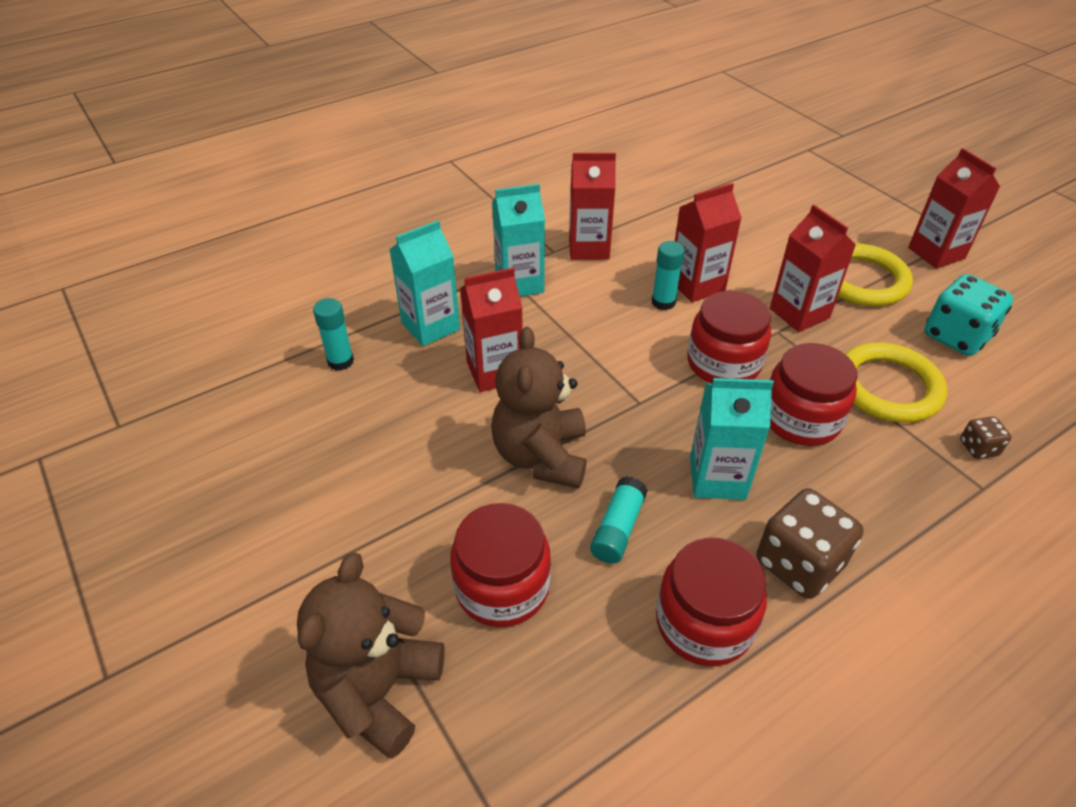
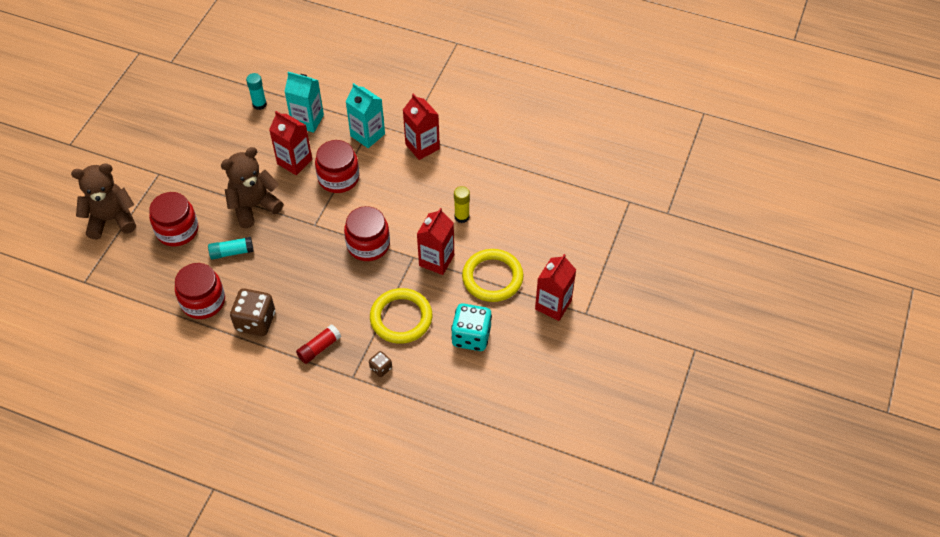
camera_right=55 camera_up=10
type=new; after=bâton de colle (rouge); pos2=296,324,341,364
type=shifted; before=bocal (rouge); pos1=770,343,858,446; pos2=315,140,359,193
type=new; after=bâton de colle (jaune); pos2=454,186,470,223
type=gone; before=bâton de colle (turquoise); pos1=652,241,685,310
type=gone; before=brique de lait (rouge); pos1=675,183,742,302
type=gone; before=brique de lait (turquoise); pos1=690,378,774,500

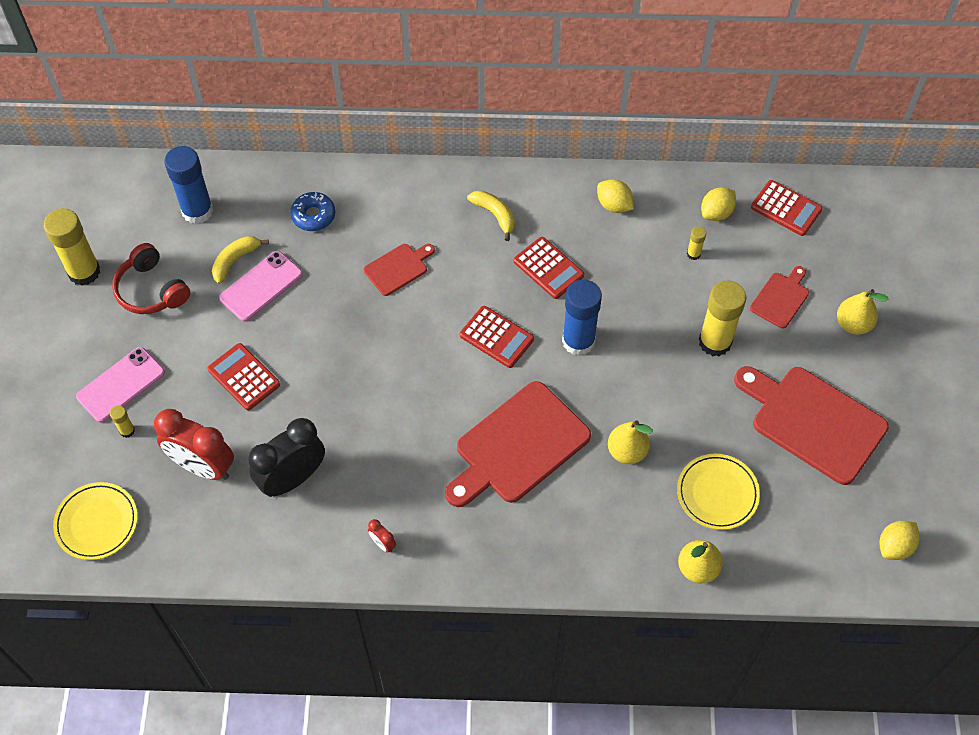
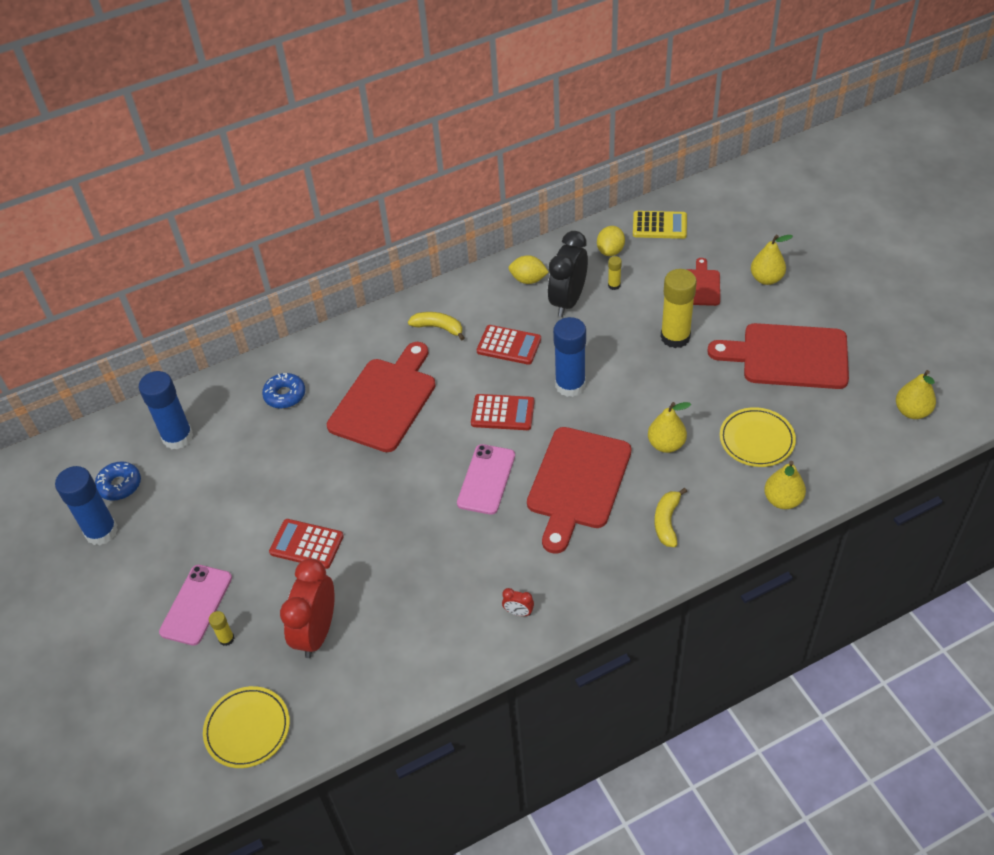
camera_right=-25 camera_up=-10
type=repainted; before=bâton de colle (jaune); after=bâton de colle (bleu); pos1=44,208,100,286; pos2=55,466,118,545
type=new; after=beignet (bleu); pos2=95,461,141,501
type=rotated; before=réveil (rouge); pos1=154,409,234,480; pos2=280,558,334,658; turn=105
type=scaled; before=planche à découper (rouge); pos1=364,244,435,296; pos2=327,342,436,452; scale=1.99
type=shifted; before=téléphone (rose); pos1=219,251,303,322; pos2=457,444,515,515
type=shifted; before=réveil (noir); pos1=248,418,325,497; pos2=548,231,588,317
type=repainted; before=calculatrice (rouge); after=calculatrice (jaune); pos1=751,180,823,236; pos2=633,211,687,239
type=shifted; before=banane (jaune); pos1=212,236,269,284; pos2=655,488,687,547
type=swapped; before=citron (jaune); after=poire (jaune); pos1=880,521,920,560; pos2=896,370,936,419
type=gone; before=casque audio (rouge); pos1=112,243,190,314

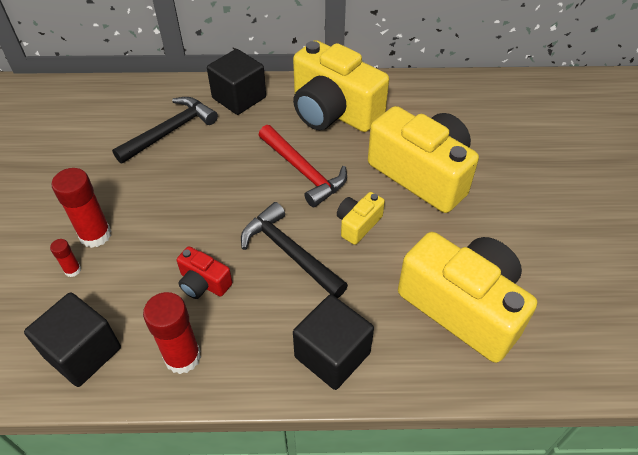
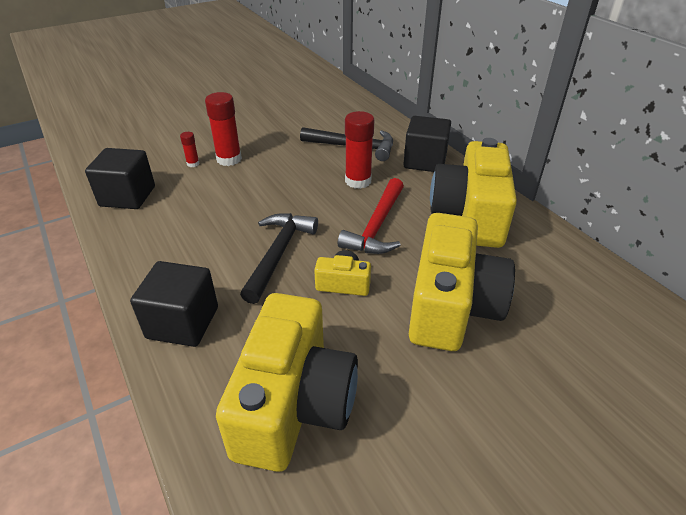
camera_right=60 camera_up=-10
type=shifted; before=bâton de colle (rouge); pos1=143,292,201,374; pos2=345,111,374,189
type=gone; before=appareil photo (rouge); pos1=177,246,232,299

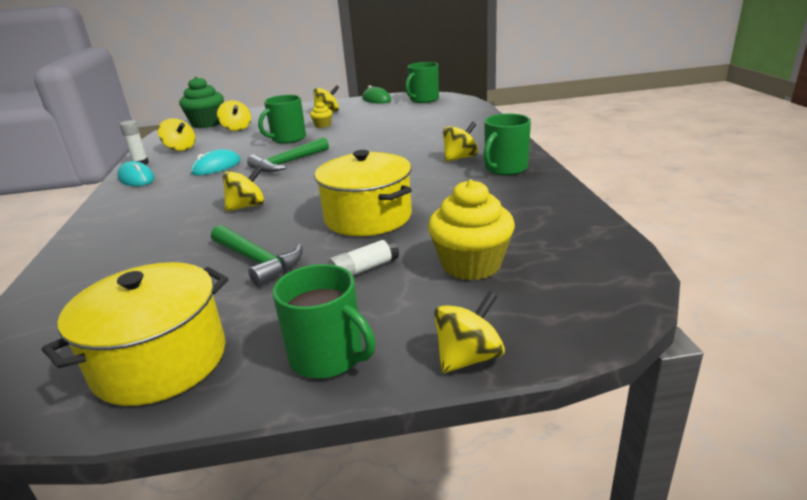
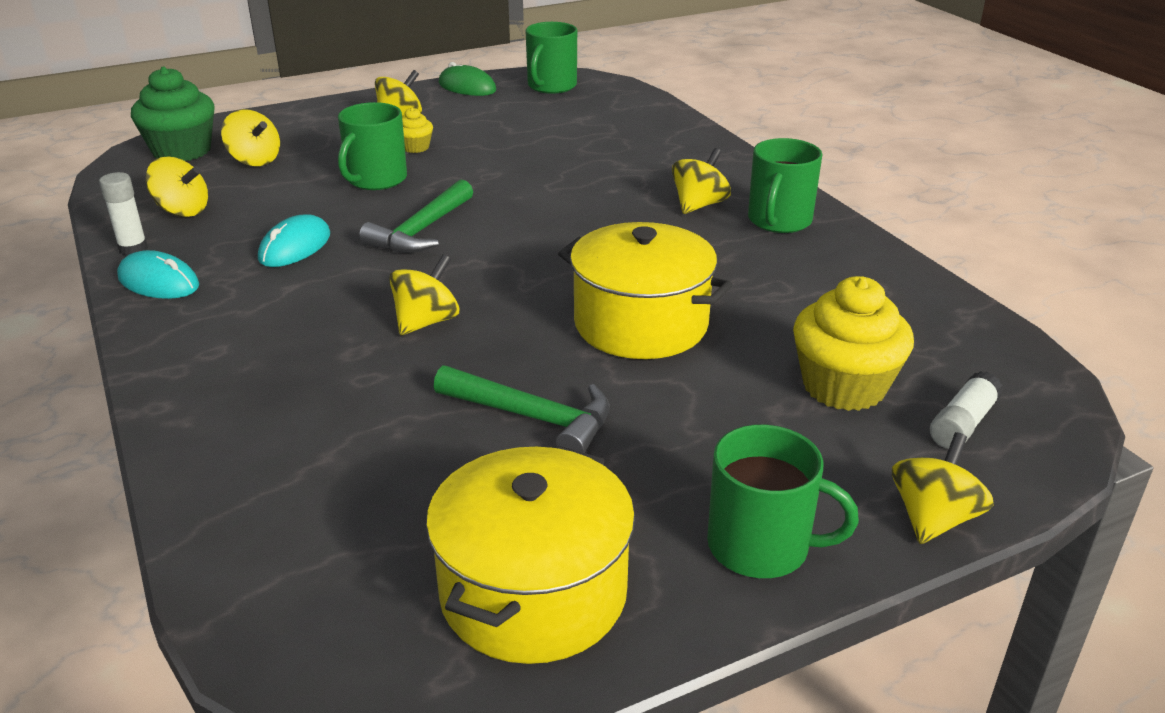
camera_right=-20 camera_up=5
type=shifted; before=bâton de colle (blanc); pos1=328,237,399,276; pos2=930,371,1003,449

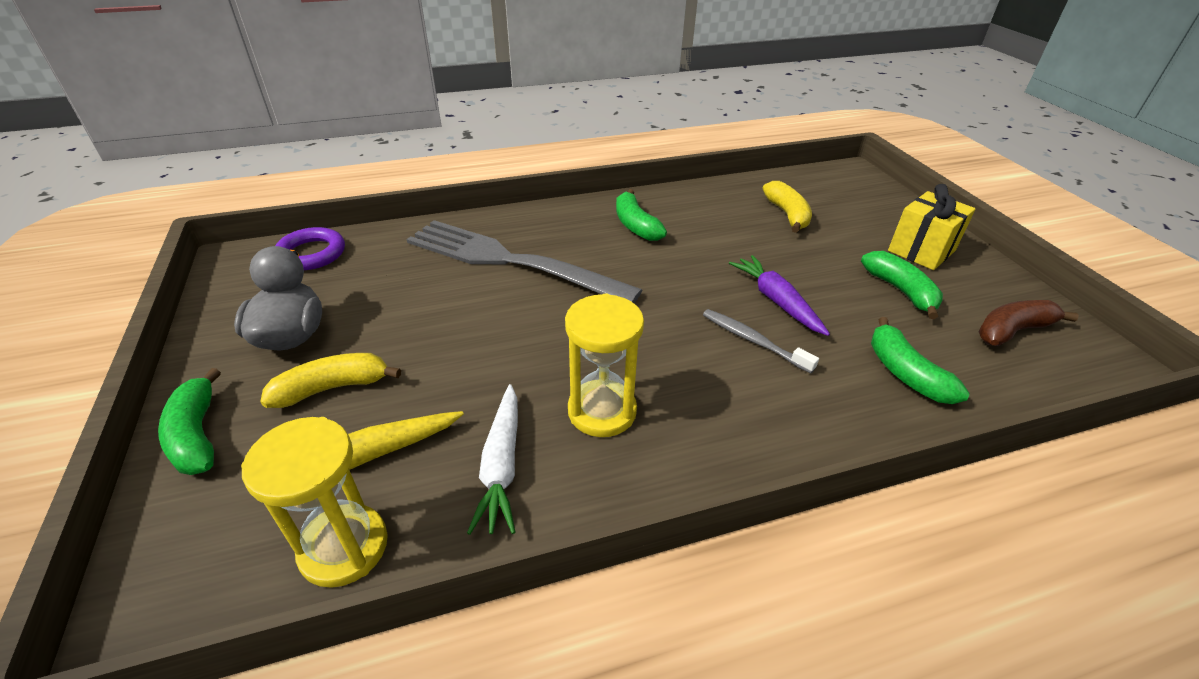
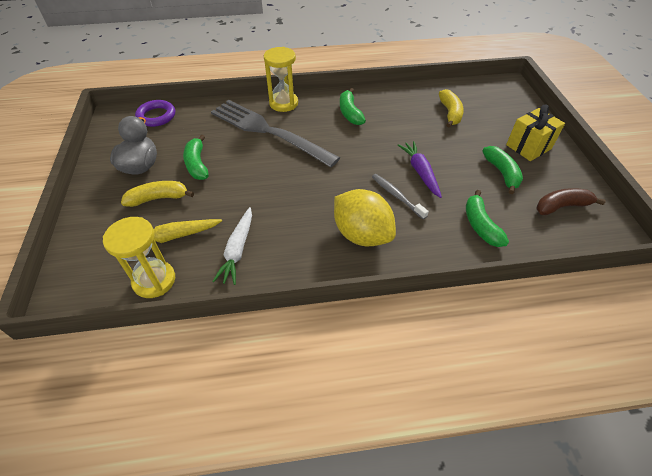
camera_right=10 camera_up=10
type=shifted; before=banane (vert); pos1=158,368,221,475; pos2=183,135,209,180
type=shifted; before=sablier (jaune); pos1=565,293,644,437; pos2=264,47,298,112
type=new; after=citron (jaune); pos2=334,189,396,246

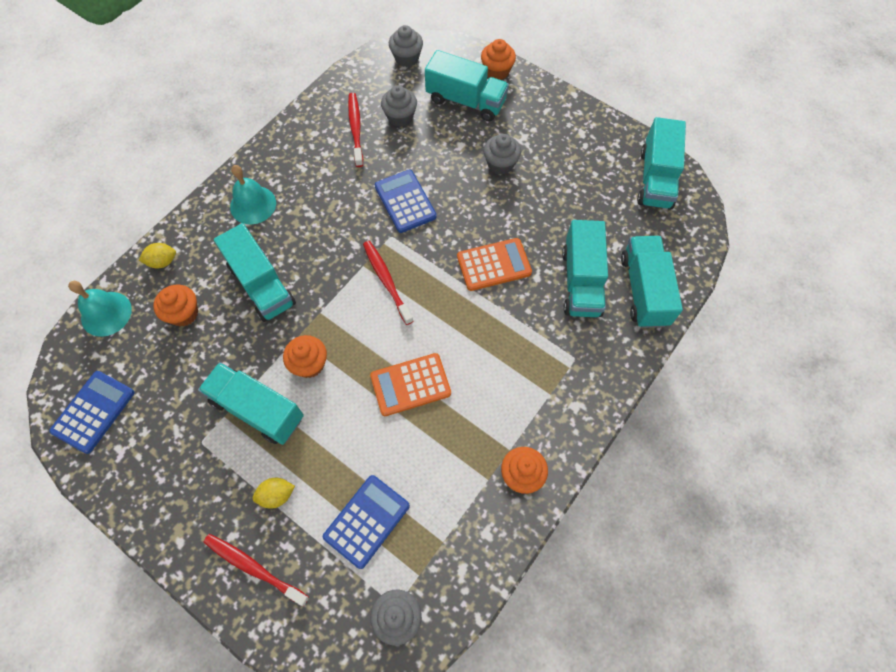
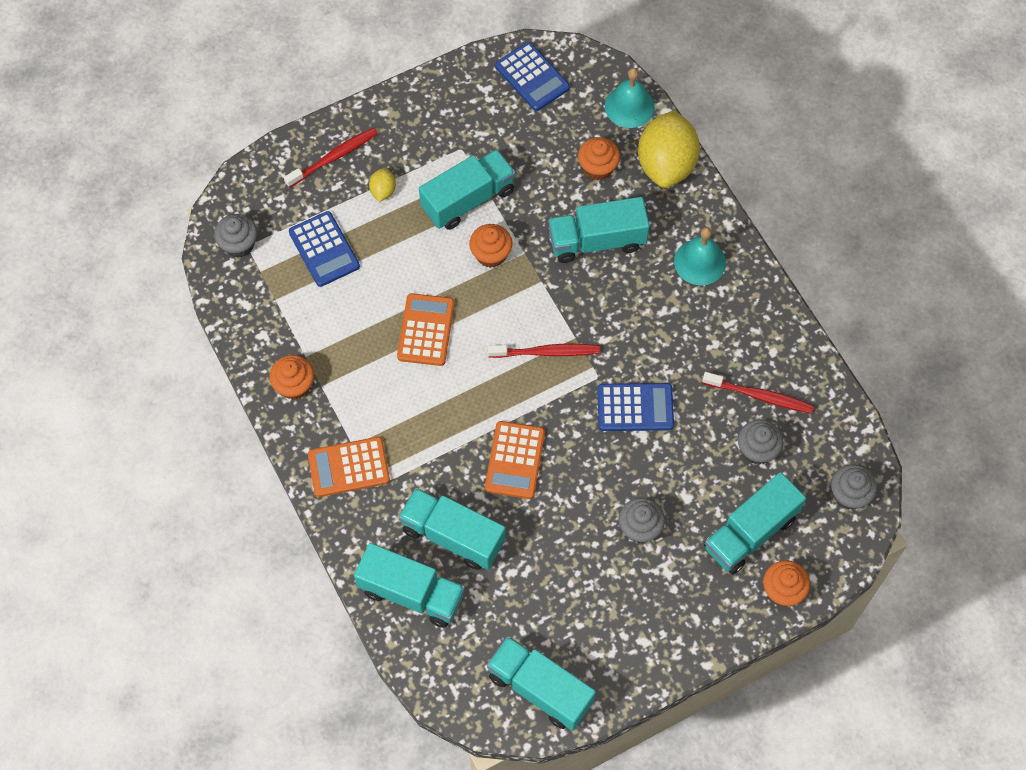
camera_right=115 camera_up=0
type=new; after=calculatrice (orange); pos2=308,437,390,497
type=scaled; before=citron (jaune); pos1=139,243,176,268; pos2=638,110,700,188; scale=2.29

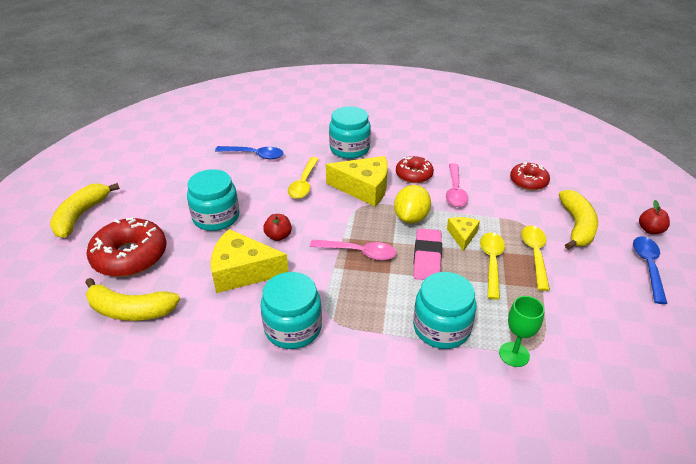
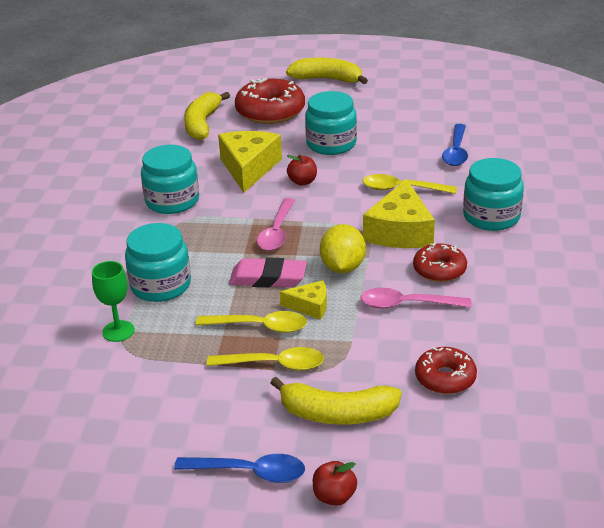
camera_right=90 camera_up=-5
type=rotated; before=citron (jaune); pos1=394,185,431,224; pos2=320,224,366,273; turn=75

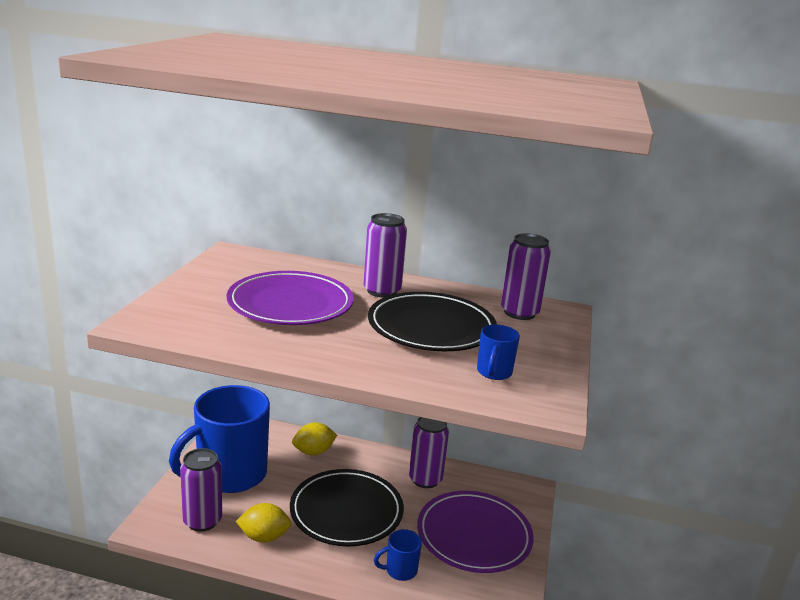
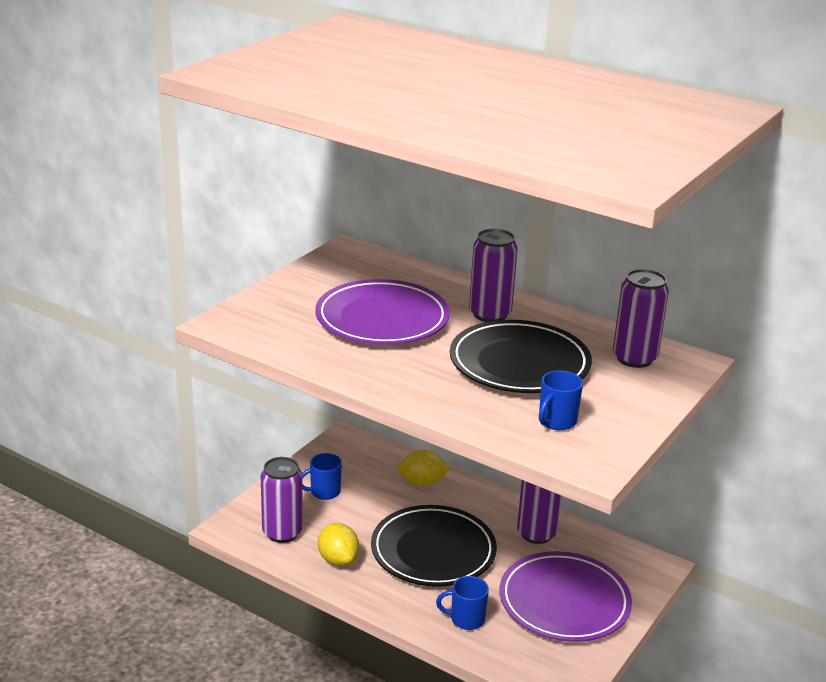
camera_right=20 camera_up=5
type=scaled; before=tasse (bleu); pos1=169,385,270,493; pos2=302,453,342,500; scale=0.4
type=rotated; before=citron (jaune); pos1=236,503,292,543; pos2=318,523,359,566; turn=45

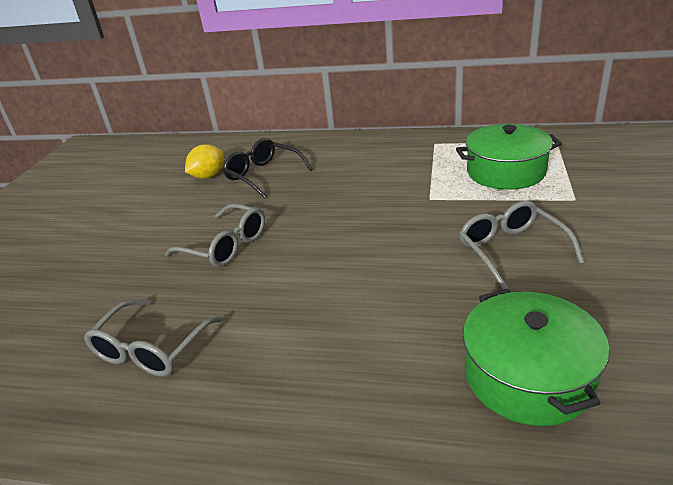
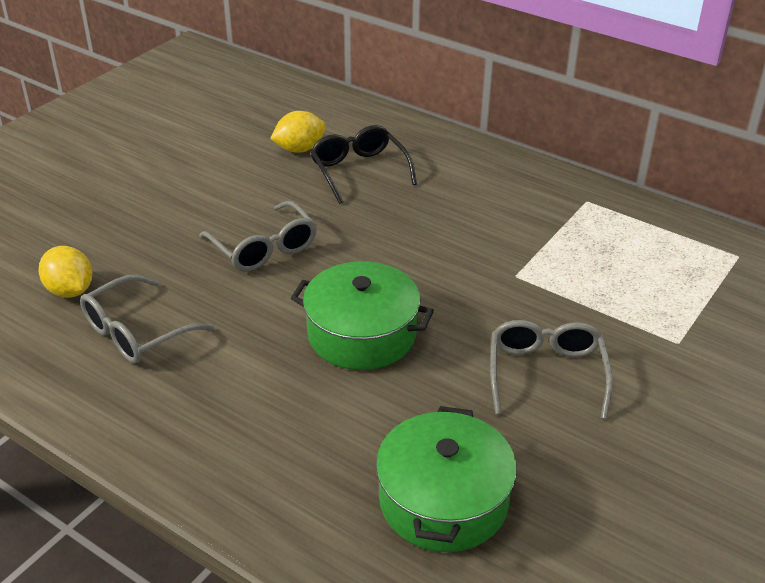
camera_right=20 camera_up=5
type=new; after=citron (jaune); pos2=39,246,92,298
type=shifted; before=marmite (vert); pos1=456,124,562,190; pos2=291,261,434,370

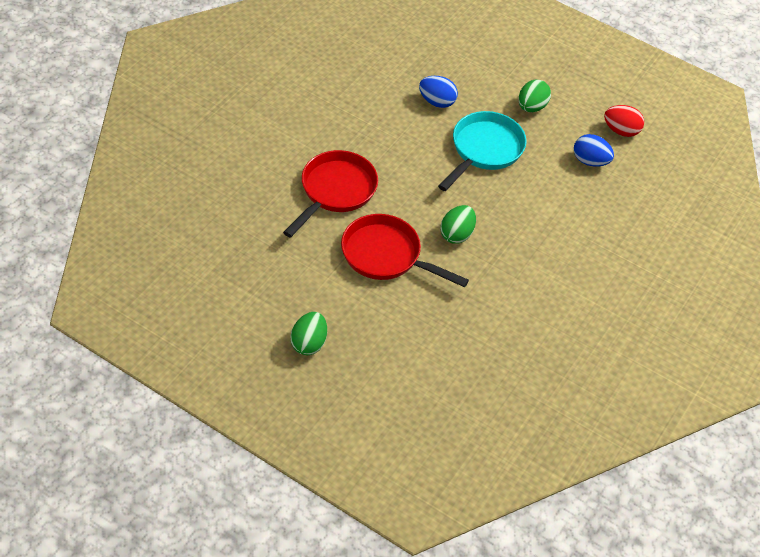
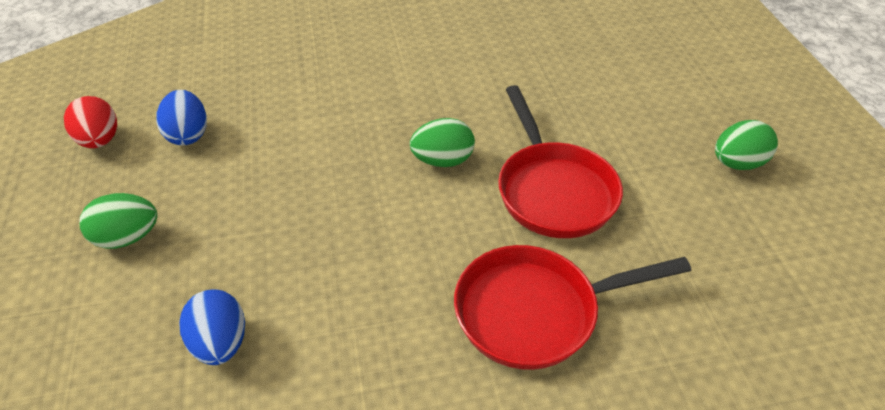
camera_right=-130 camera_up=-5
type=gone; before=poêle (turquoise); pos1=438,111,527,191

